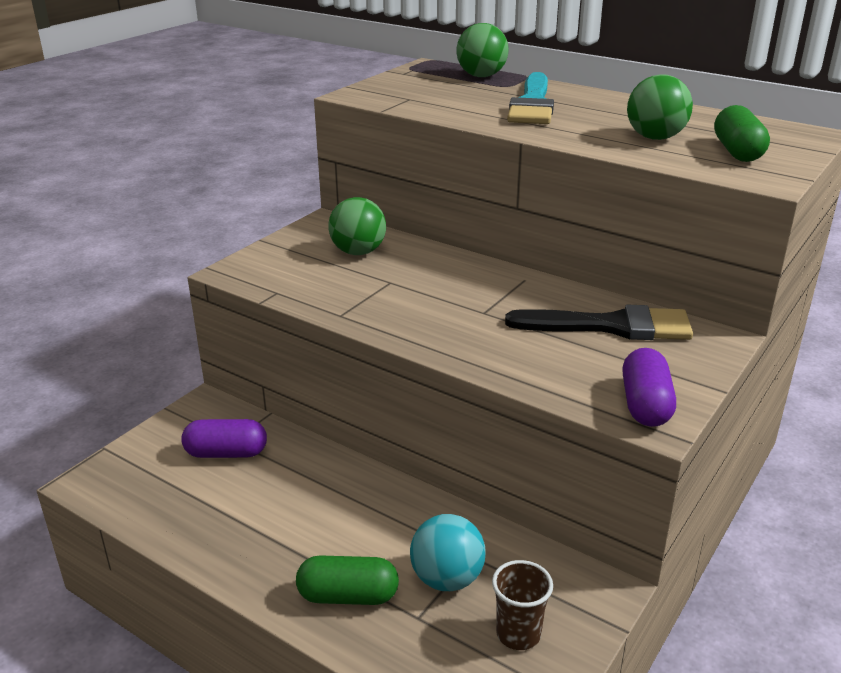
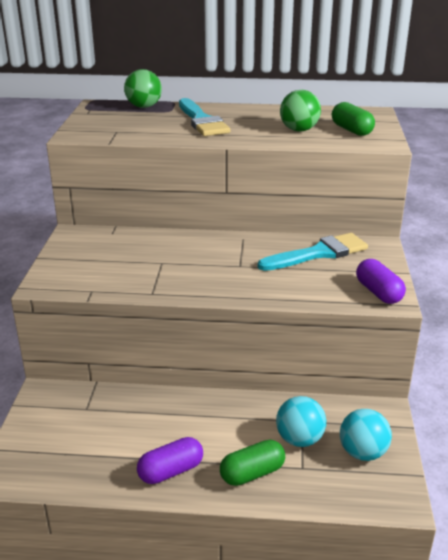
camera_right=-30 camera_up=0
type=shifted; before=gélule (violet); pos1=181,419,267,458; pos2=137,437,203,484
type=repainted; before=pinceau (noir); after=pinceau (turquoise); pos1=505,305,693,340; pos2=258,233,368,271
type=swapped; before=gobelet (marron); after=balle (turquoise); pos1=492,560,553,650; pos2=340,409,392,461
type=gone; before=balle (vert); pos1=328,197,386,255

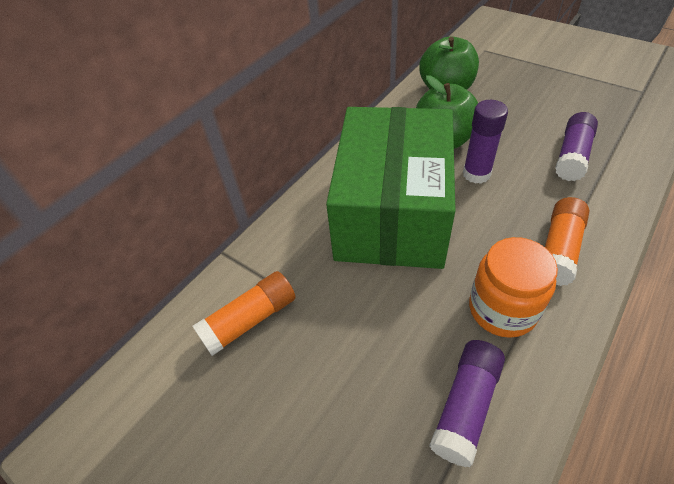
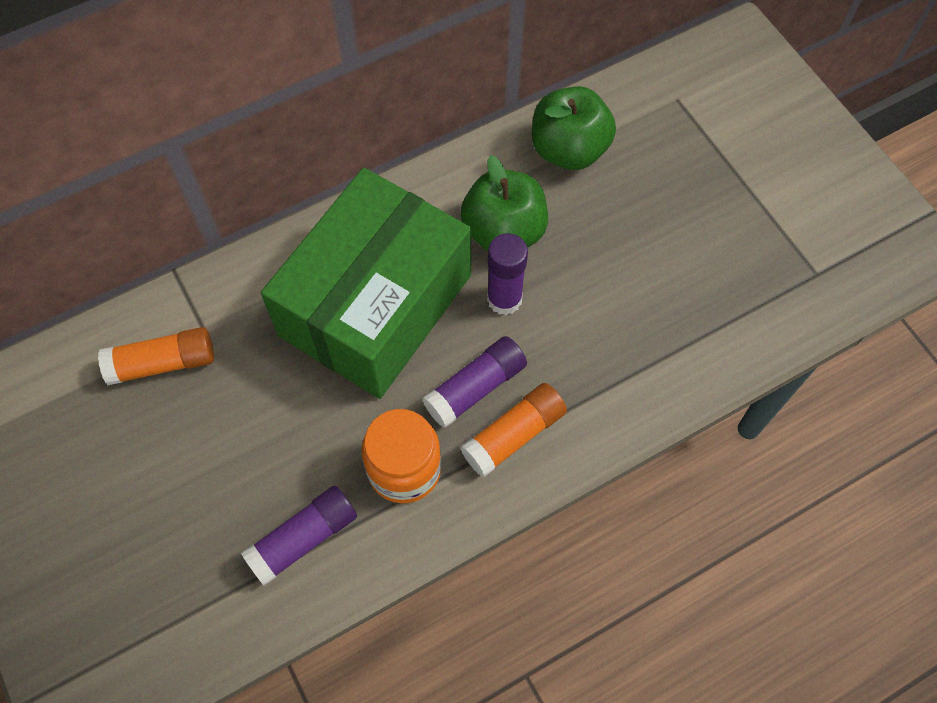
camera_right=20 camera_up=15
type=shifted; before=bâton de colle (violet); pos1=555,112,598,181; pos2=422,336,527,428

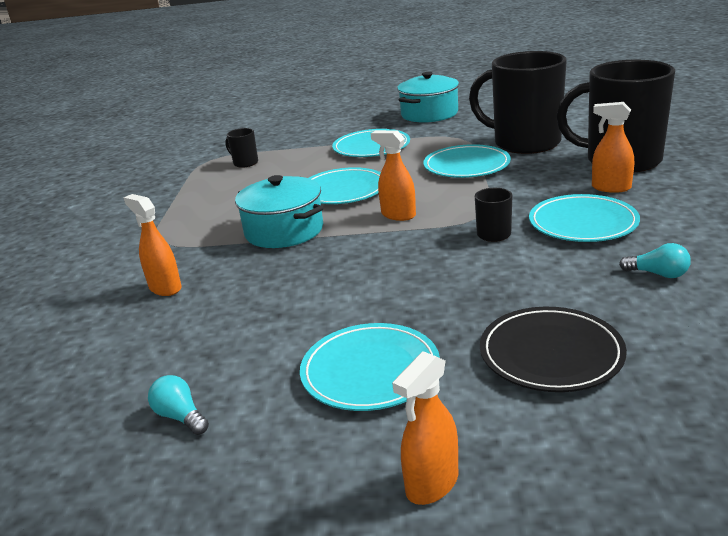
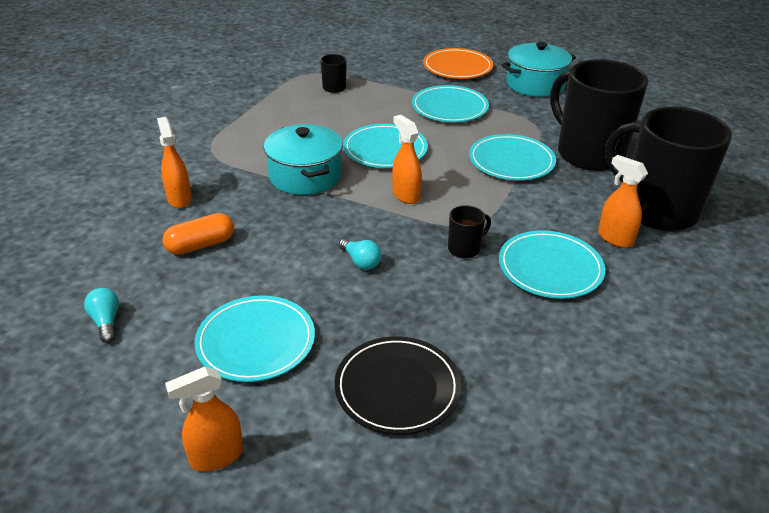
camera_right=20 camera_up=10
type=new; after=gélule (orange); pos2=163,213,234,255
type=shifted; before=ampoule (turquoise); pos1=619,243,691,278; pos2=339,238,382,270
type=new; after=assiette (orange); pos2=423,48,493,79

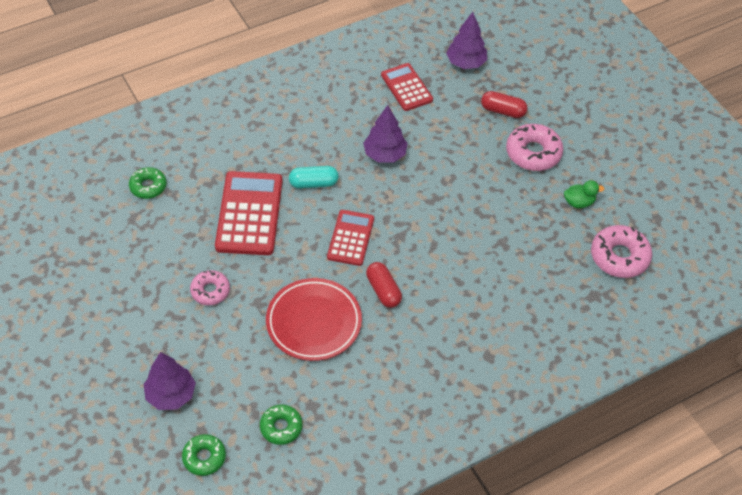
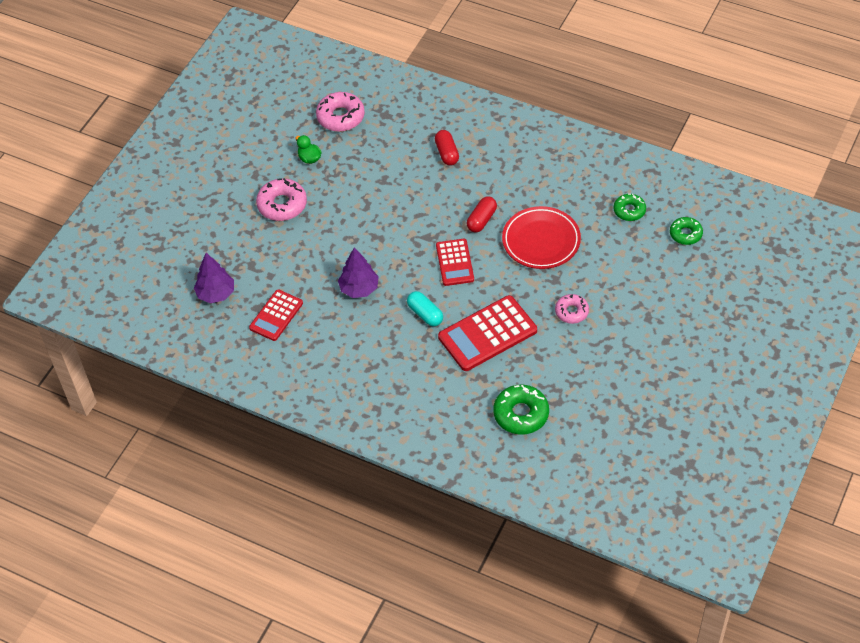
camera_right=-120 camera_up=0
type=shifted; before=gélule (rouge); pos1=481,91,528,118; pos2=435,130,459,166
type=rotated; before=calculatrice (rouge); pos1=327,210,374,266; pos2=436,239,474,286; turn=-75
type=scaled; before=beignet (vert); pos1=129,167,166,199; pos2=493,385,549,435; scale=1.57
type=gone; before=arbre (violet); pos1=144,352,196,410

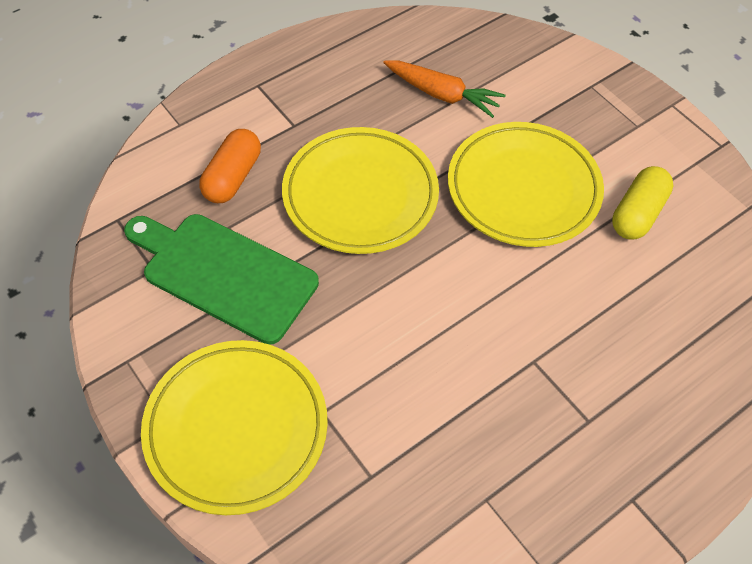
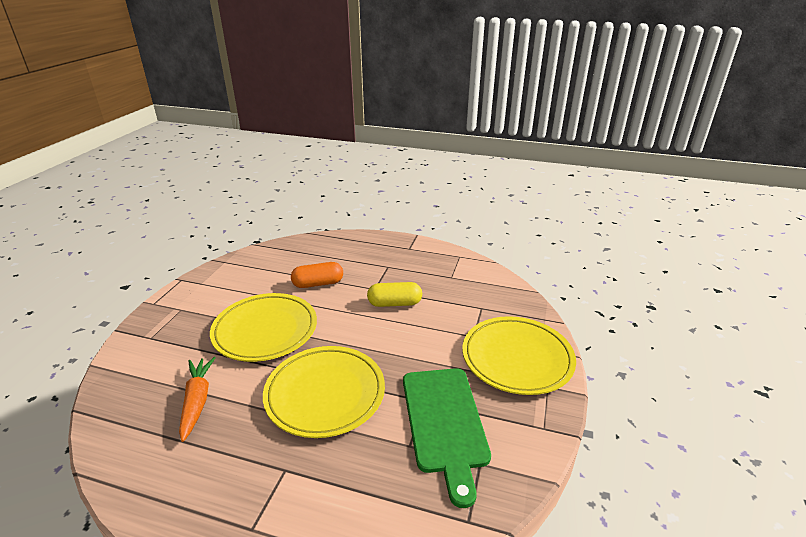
camera_right=-125 camera_up=-25
type=shifted; before=gélule (orange); pos1=199,129,261,203; pos2=291,262,343,288
type=shifted; before=gélule (jaune); pos1=612,166,674,240; pos2=367,282,422,307

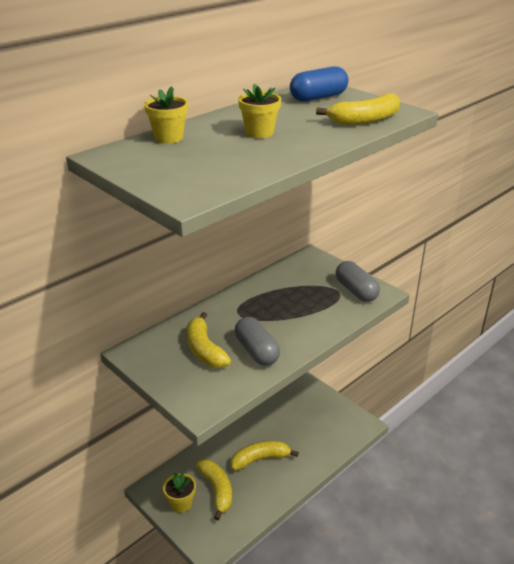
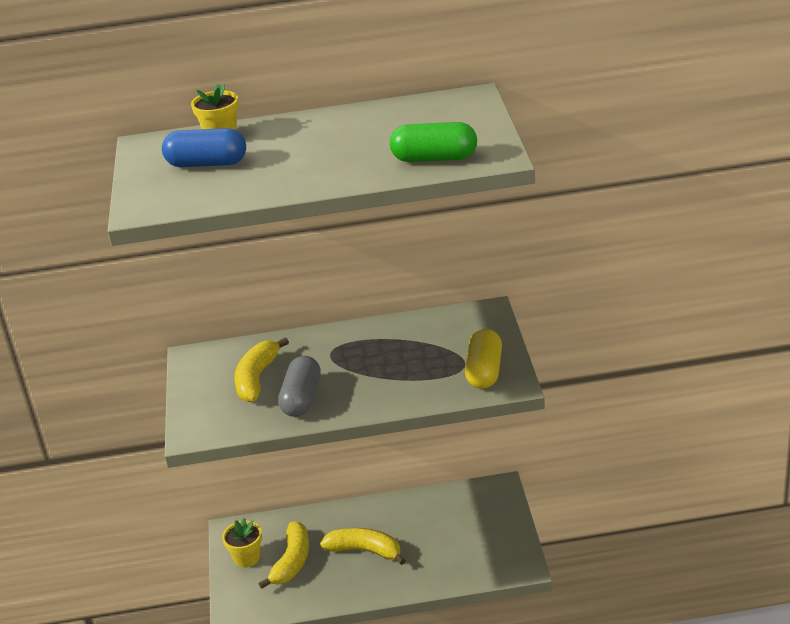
camera_right=40 camera_up=0
type=shifted; before=gélule (bleu); pos1=290,66,348,102; pos2=162,128,246,167
type=swapped; before=banane (jaune); after=gélule (vert); pos1=316,93,400,125; pos2=390,122,477,162
type=repainted; before=gélule (gris); after=gélule (jaune); pos1=336,261,380,302; pos2=465,329,502,389
type=gone; before=pot de fleurs (jaune); pos1=238,84,281,138

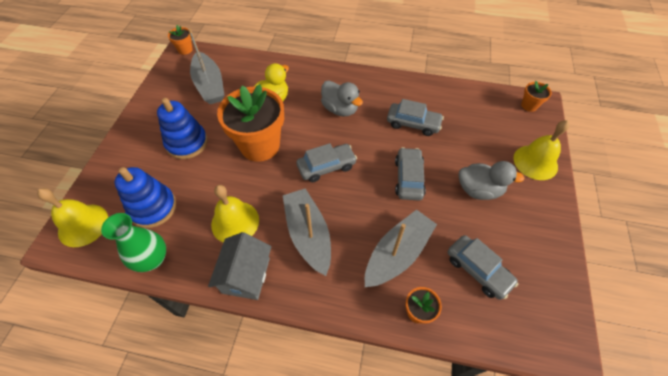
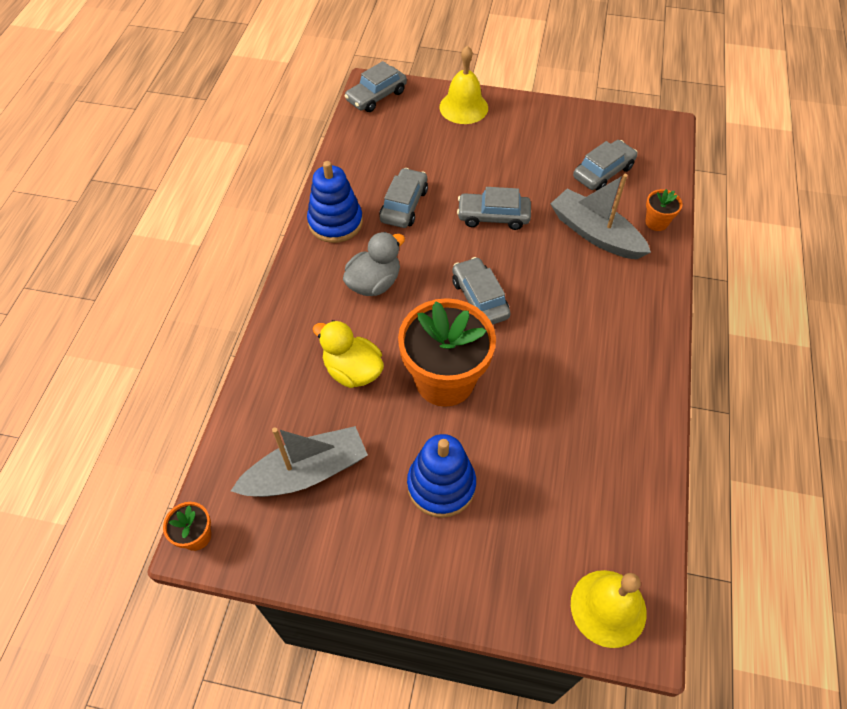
camera_right=-90 camera_up=0
type=shifted; before=jouet à empiler (bleu); pos1=115,167,176,228; pos2=307,161,363,243
type=swapped; before=pot de fleurs (orange); after=voiture (gris); pos1=521,81,552,112; pos2=345,61,407,112
type=gone; before=vase (vert); pos1=101,213,166,272
type=gone; before=maison (gris); pos1=208,232,272,300
type=gone; before=cloche (jaune); pos1=211,185,259,243
type=gone; before=bateau (gris); pos1=283,188,331,276
type=gone; before=canard (gris); pos1=459,161,525,200

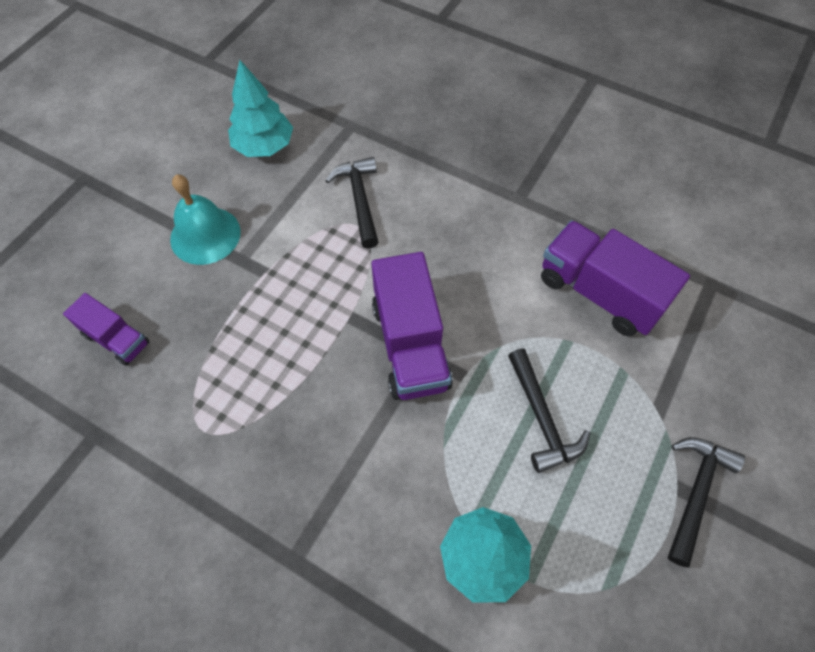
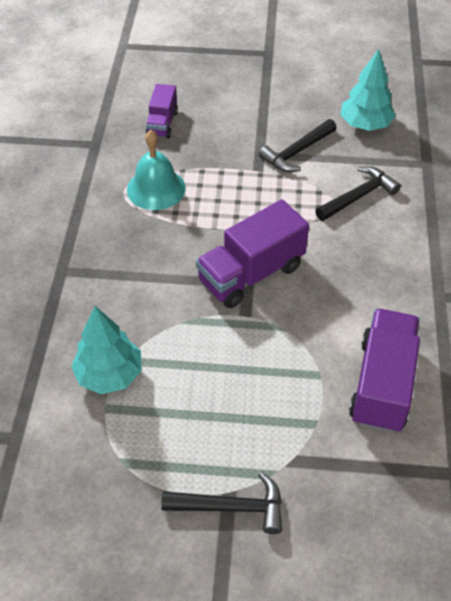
camera_right=65 camera_up=-10
type=shifted; before=cloche (turquoise); pos1=170,174,241,265; pos2=127,130,186,210
type=shifted; before=marteau (noir); pos1=508,349,590,473; pos2=259,119,337,172

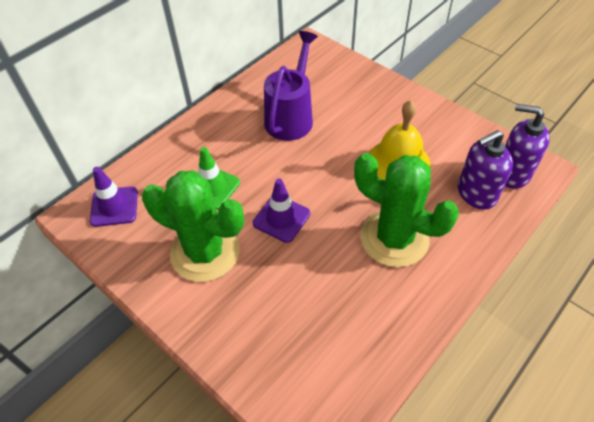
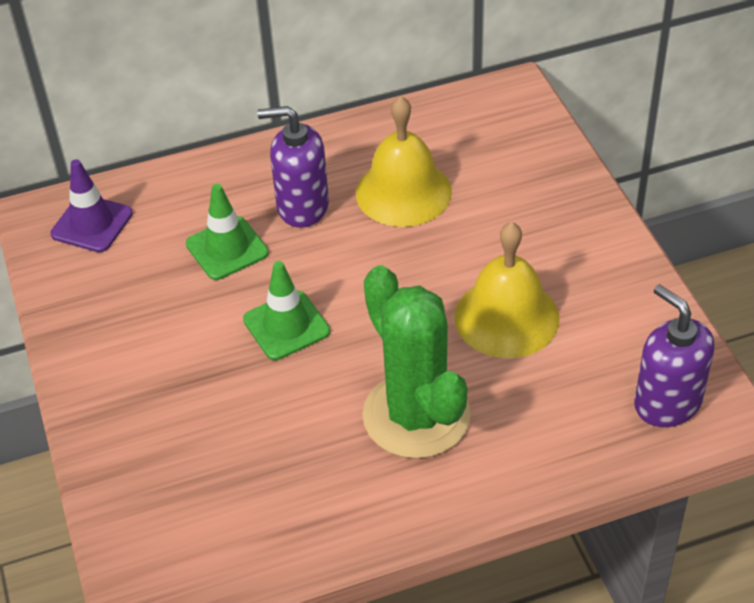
camera_right=30 camera_up=-5
type=repainted; before=cône de chantier (violet); after=cône de chantier (vert); pos1=253,179,310,243; pos2=243,261,330,360
type=shifted; before=distributeur de savon (violet); pos1=458,130,513,210; pos2=257,106,329,228
type=swapped; before=arrosoir (violet); after=cloche (jaune); pos1=264,31,318,141; pos2=356,96,452,227
type=gone; before=cactus (vert); pos1=142,171,244,282

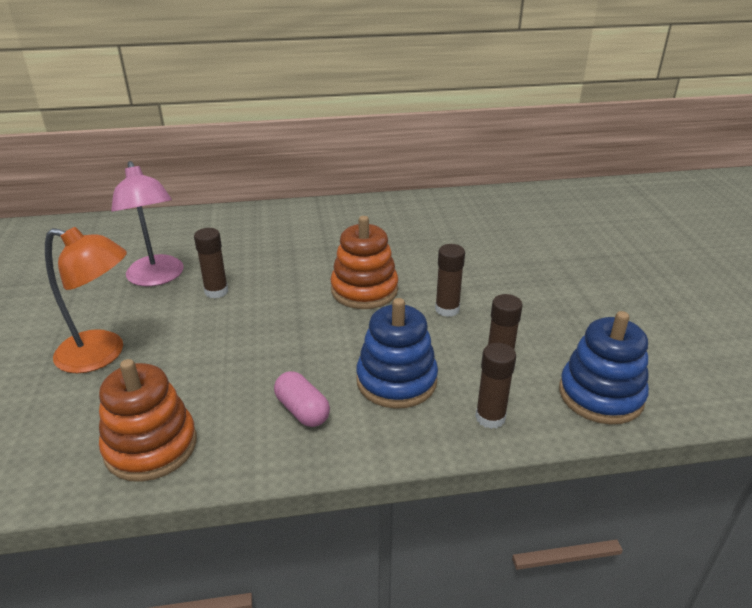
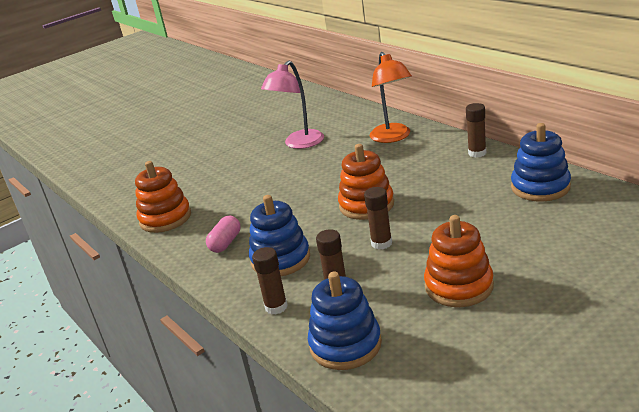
camera_right=65 camera_up=-5
type=shifted; before=lampe (orange); pos1=45,227,127,373; pos2=370,52,412,143
type=new; after=jouet à empiler (orange); pos2=424,215,494,307
type=shifted; before=bâton de colle (marron); pos1=194,228,228,299; pos2=466,103,486,158
type=new; after=jouet à empiler (bleu); pos2=511,123,571,202

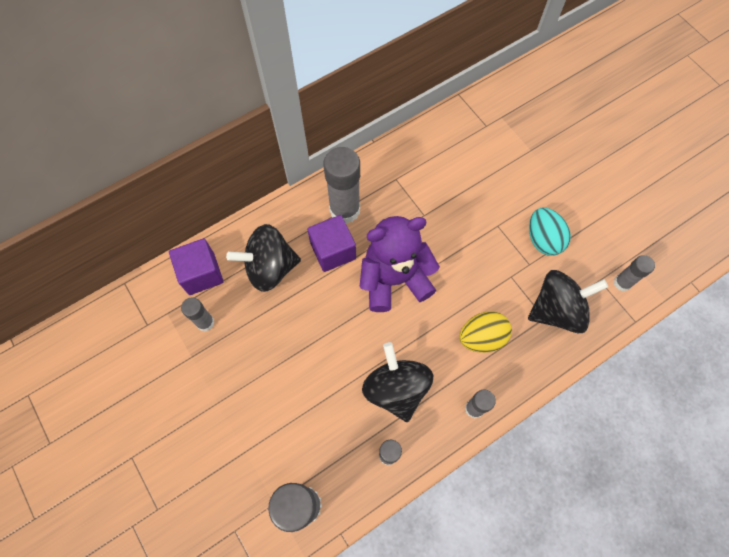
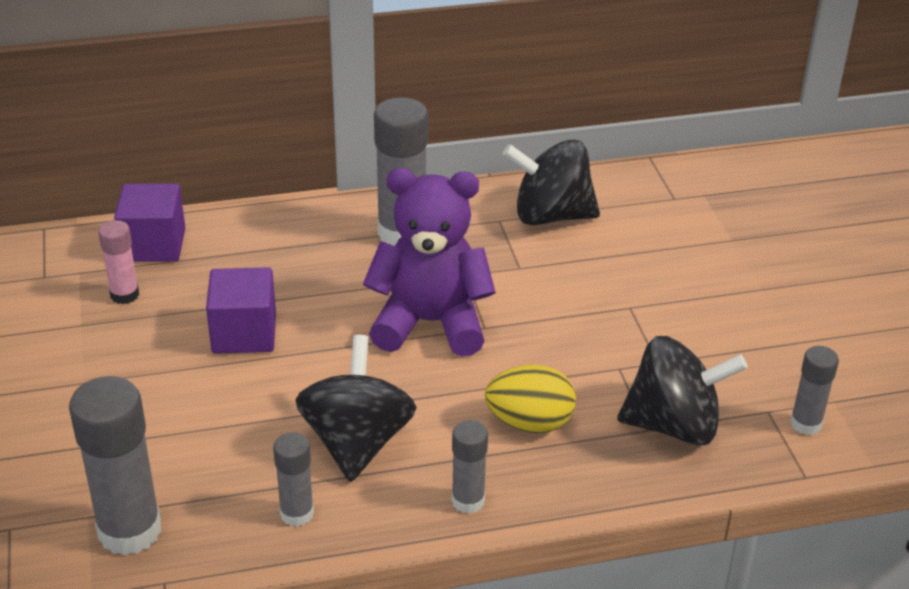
camera_right=20 camera_up=-30
type=repainted; before=bâton de colle (gris); after=bâton de colle (rose); pos1=181,297,214,331; pos2=98,220,139,304
type=shifted; before=cube (violet); pos1=307,215,356,272; pos2=206,267,276,354
type=shifted; before=toupie (noir); pos1=226,224,301,292; pos2=503,139,600,225
type=gone; before=œuf (turquoise); pos1=529,208,571,256

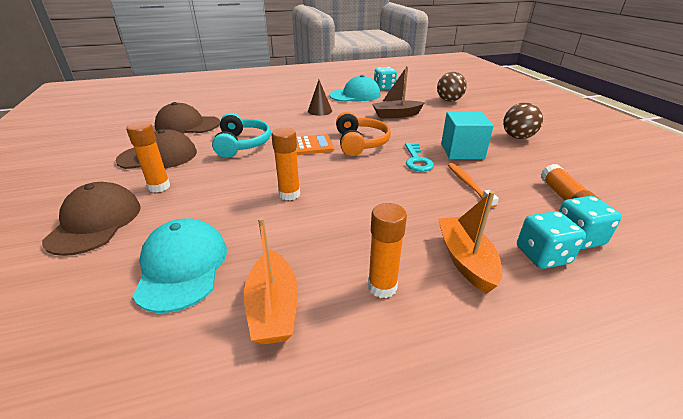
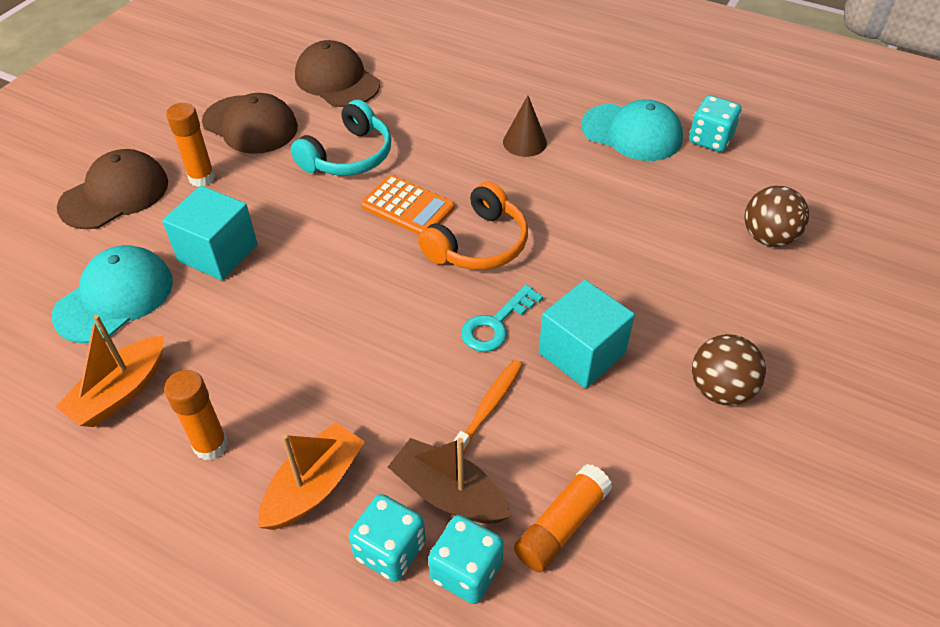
camera_right=45 camera_up=15
type=new; after=cube (turquoise); pos2=162,186,257,280
type=shifted; before=bateau (marron); pos1=372,66,425,119; pos2=388,438,511,523
type=gone; before=bâton de colle (orange); pos1=271,128,300,200

